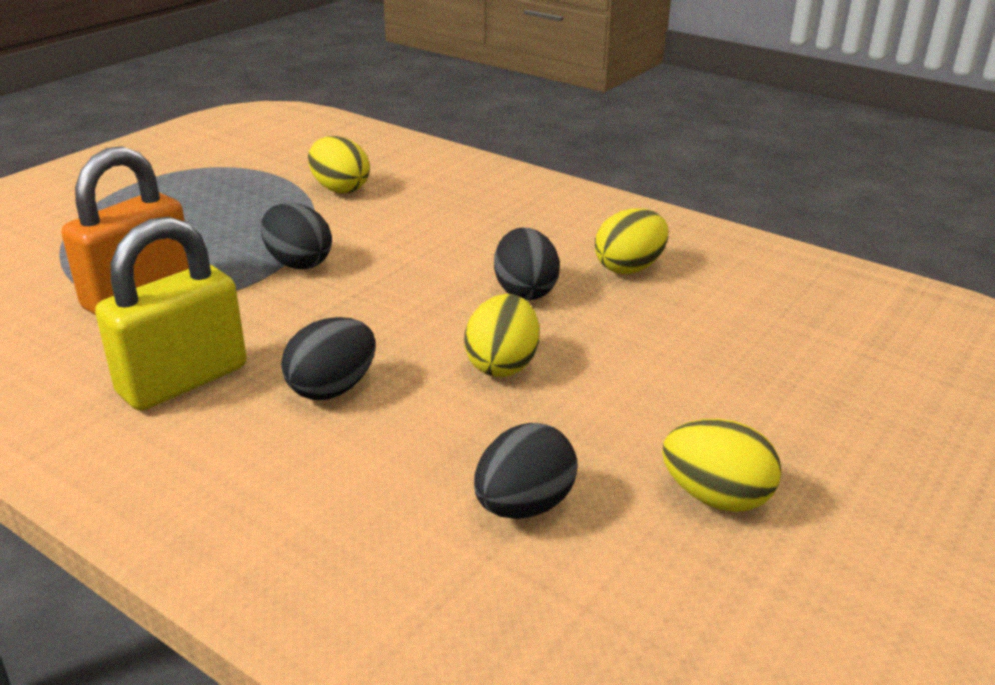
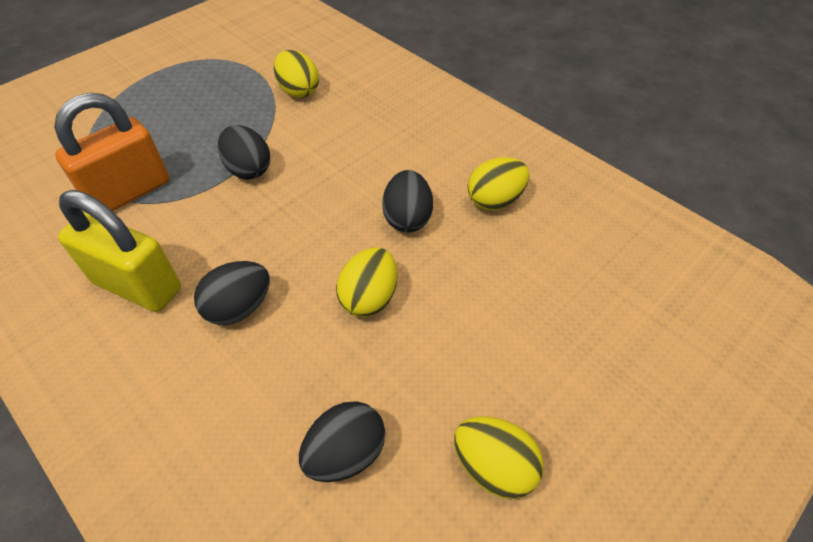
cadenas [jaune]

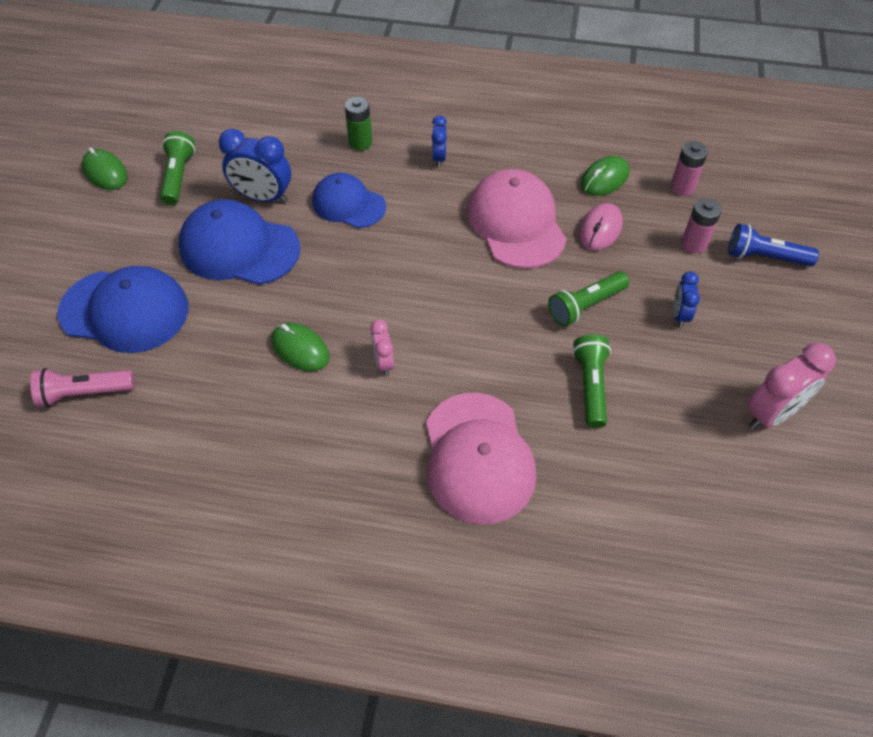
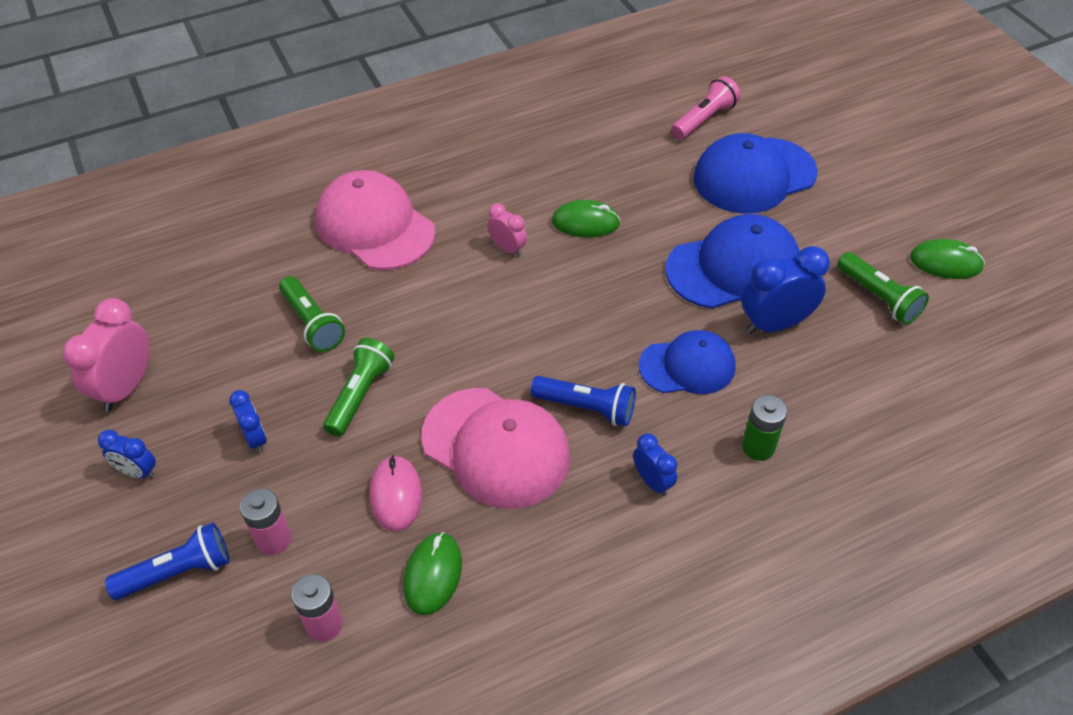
lampe de poche [bleu] (2nd from left); réveil [bleu] (1st from left)

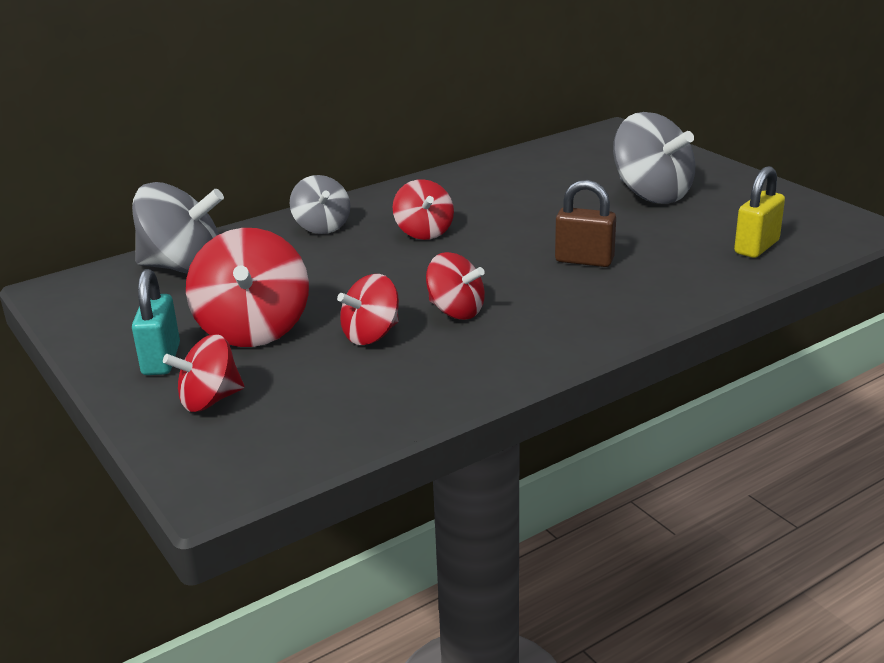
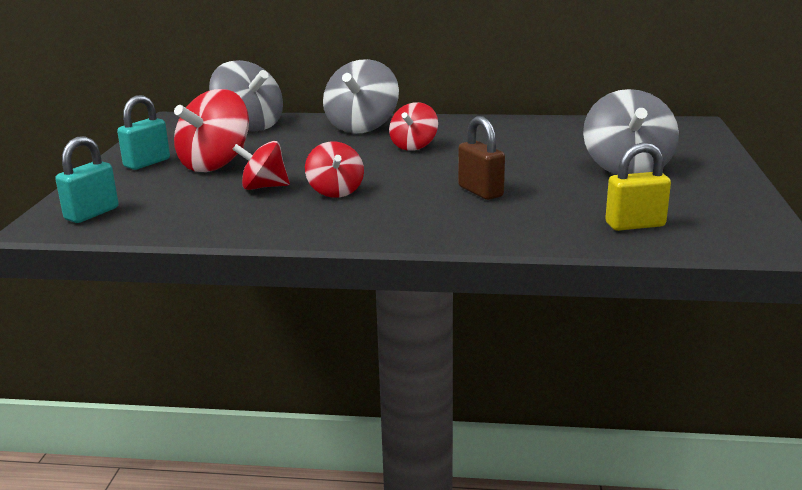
toupie [gris] (2nd from left); toupie [rouge] (1st from left in the first image); cadenas [turquoise] (1st from left)

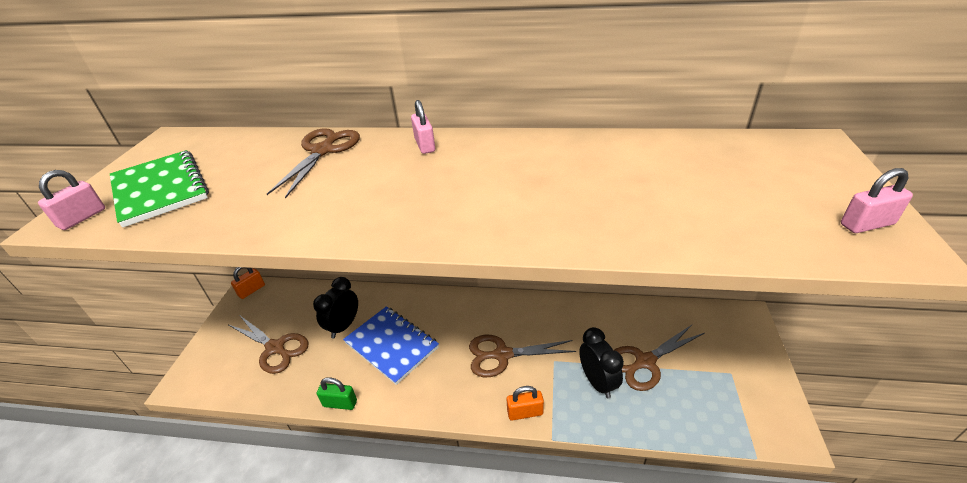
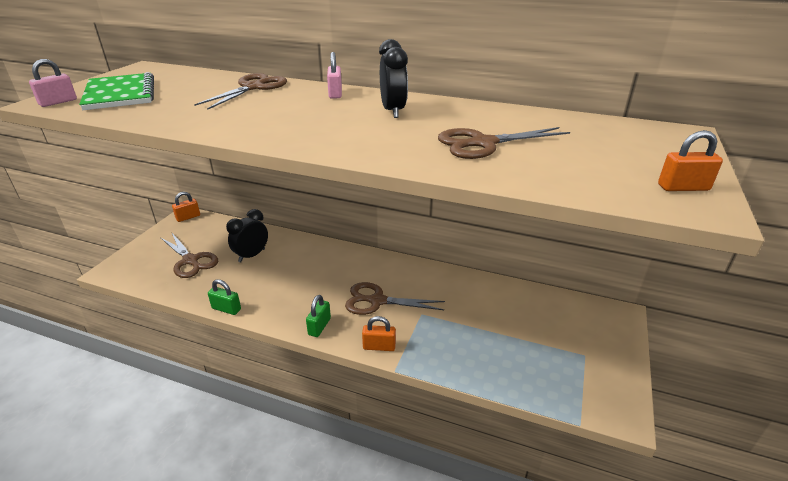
cadenas [orange] (3rd from left); carnet [bleu]; ciseaux [marron] (4th from left); réveil [noir] (2nd from left); cadenas [vert] (2nd from left)

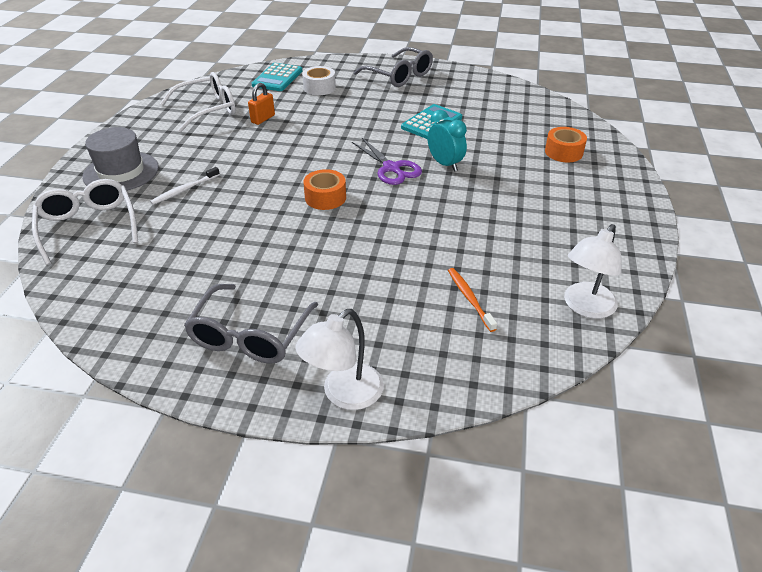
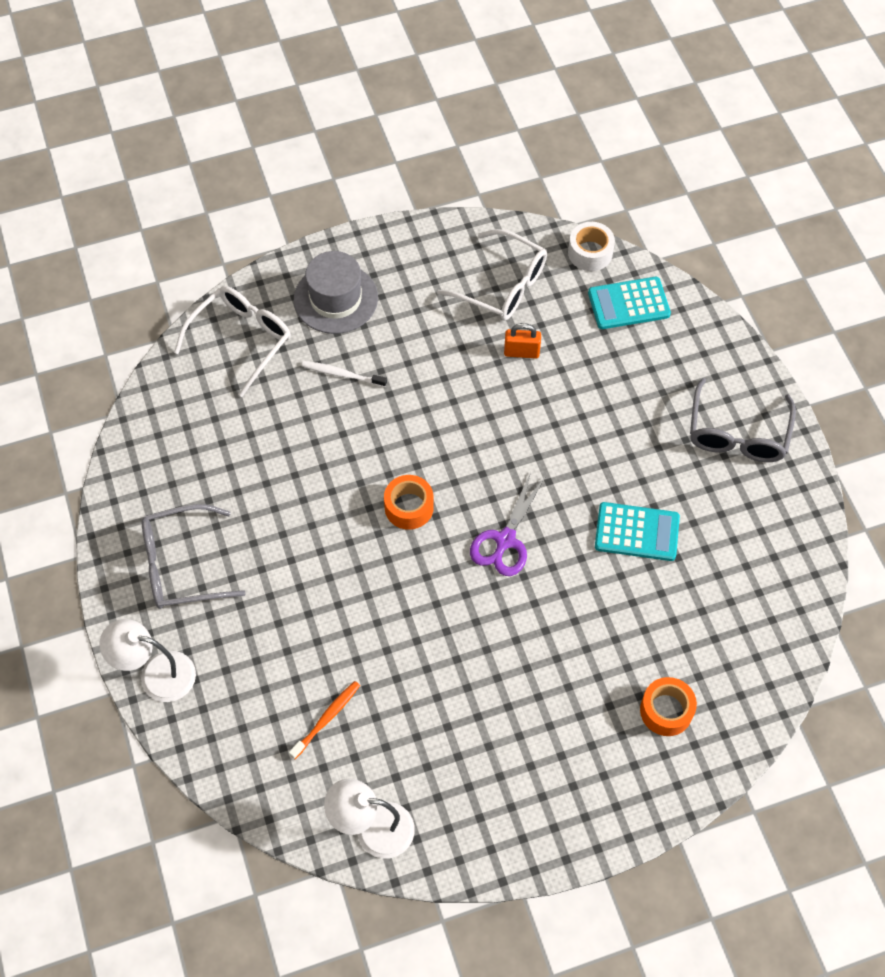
ruban adhésif [blanc]; réveil [turquoise]

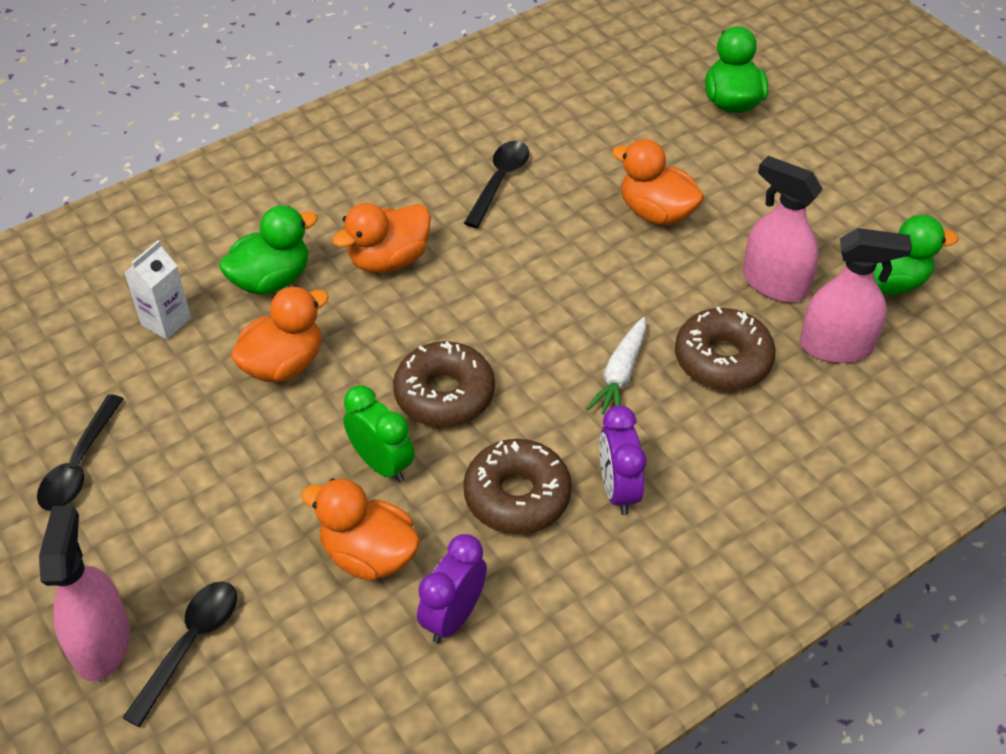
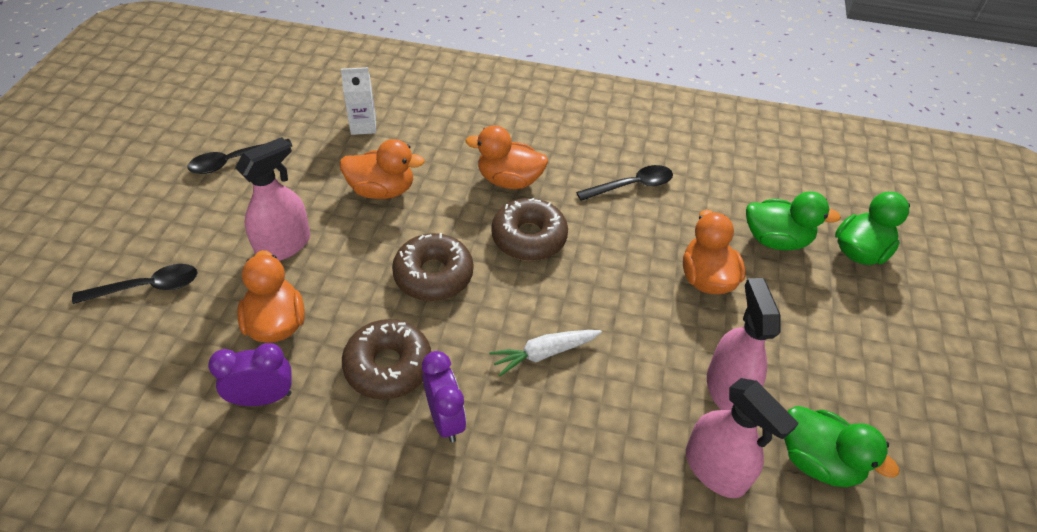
canard [vert] (1st from left); beignet [marron] (3rd from left); réveil [vert]; réveil [violet] (2nd from left); vaporisateur [rose] (1st from left)

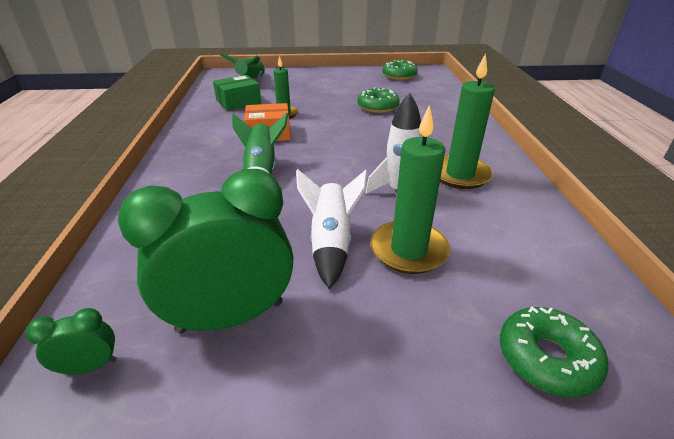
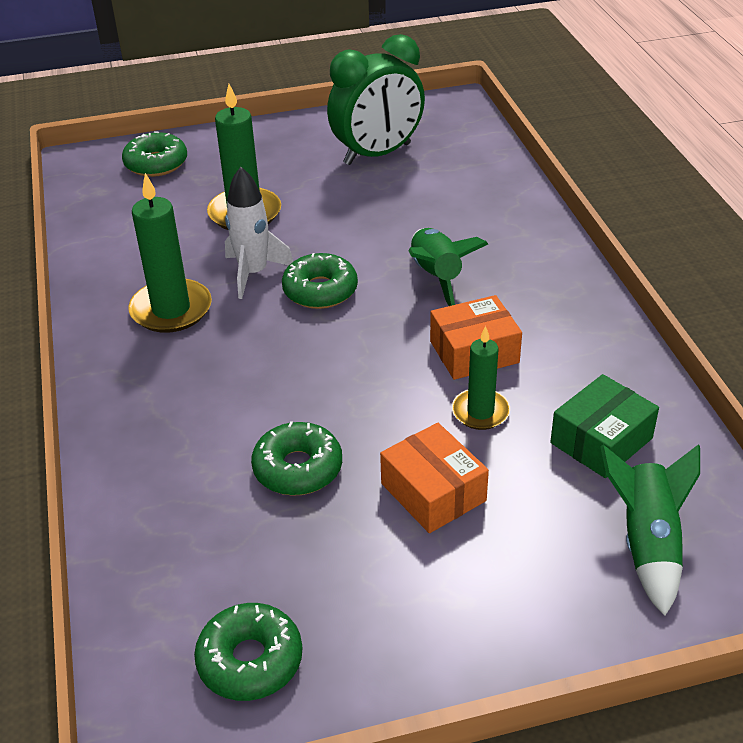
fusée [blanc] (1st from left in the first image); réveil [vert] (1st from left in the first image); beignet [vert] (4th from left); boîte [orange] (1st from left)

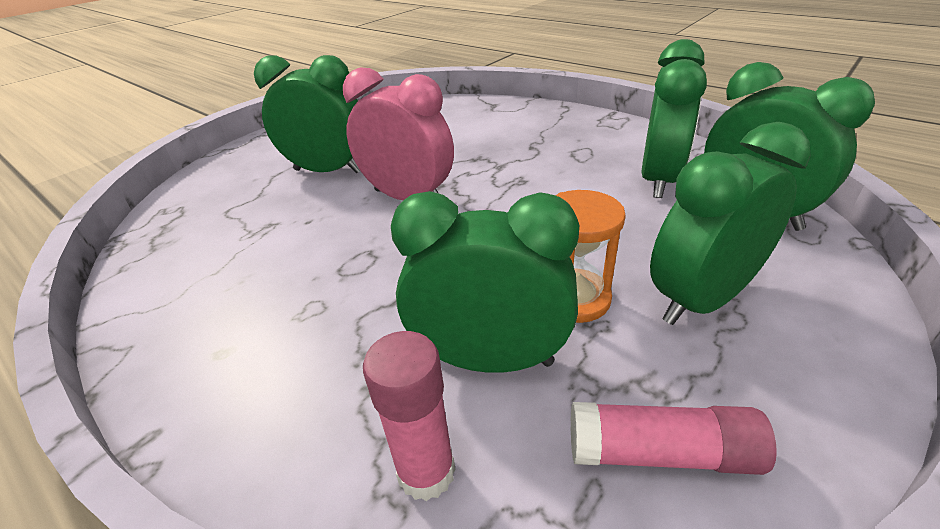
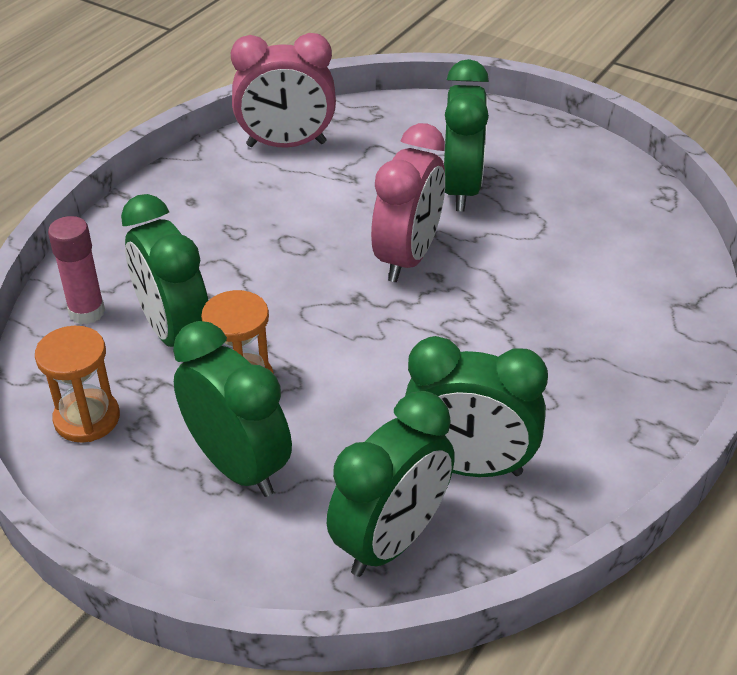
réveil [vert] (1st from left); sablier [orange] (1st from left); réveil [rose] (1st from left)

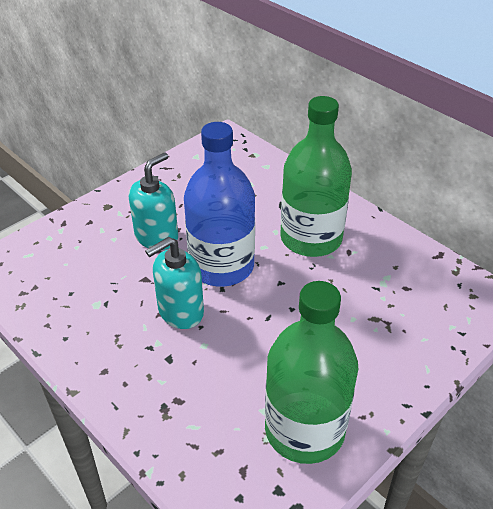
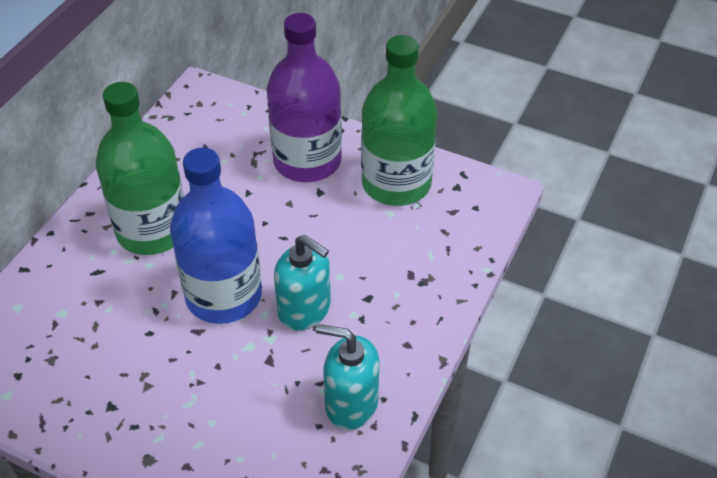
distributeur de savon [turquoise] (2nd from left); bouteille [violet]

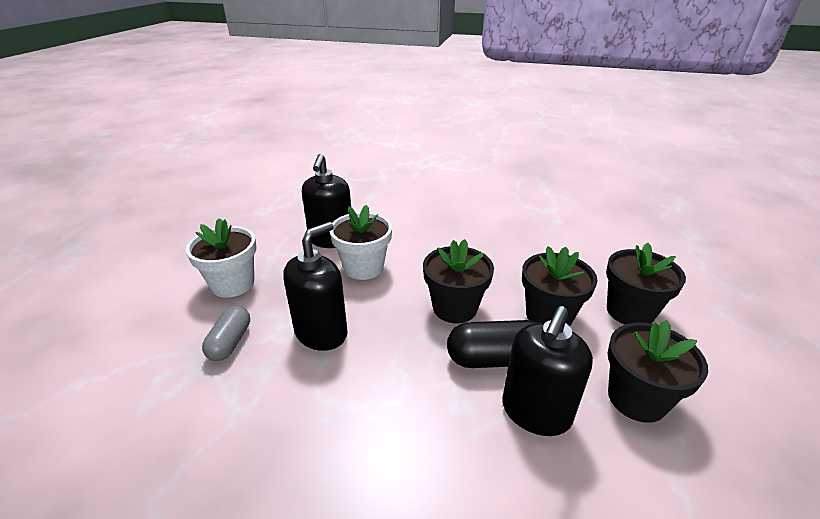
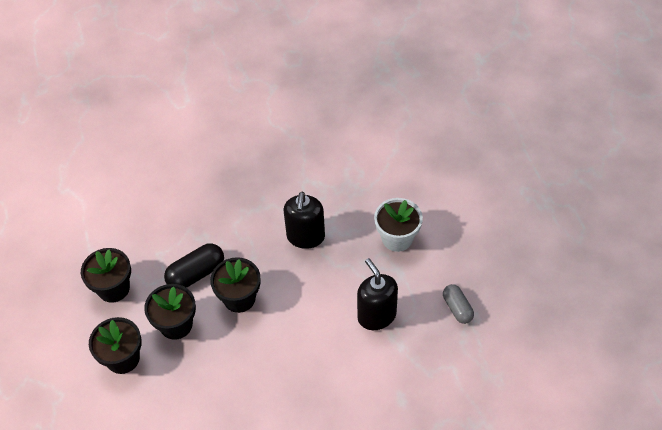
pot de fleurs [blanc] (2nd from left in the first image); gélule [gris]; distributeur de savon [noir] (3rd from left in the first image)

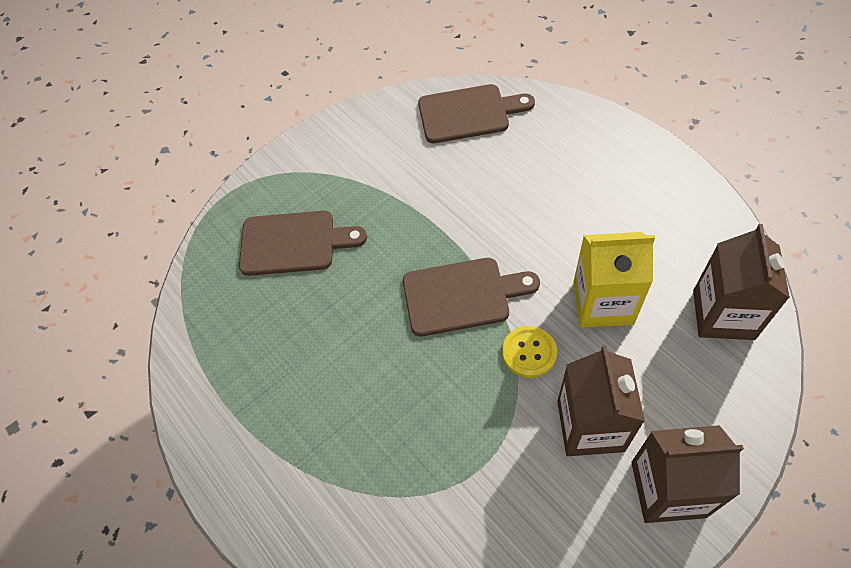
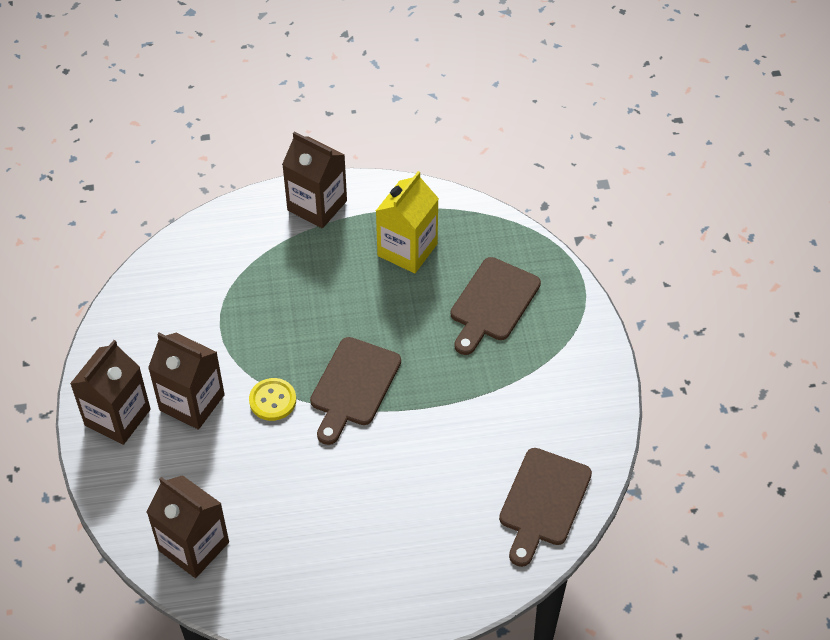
brique de lait [jaune]; brique de lait [marron] (4th from left)

